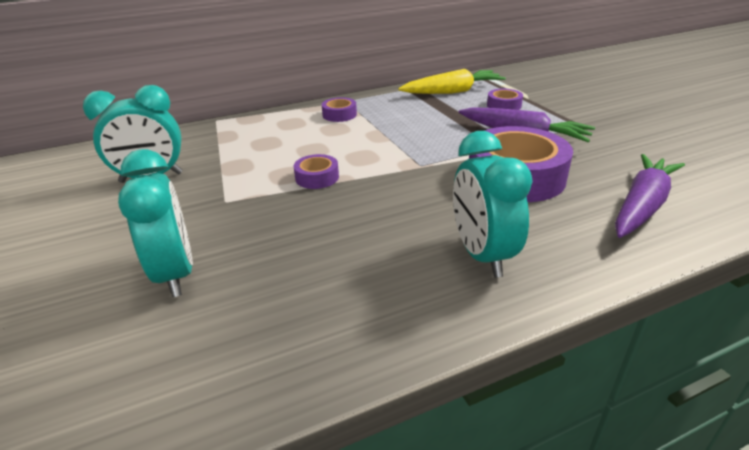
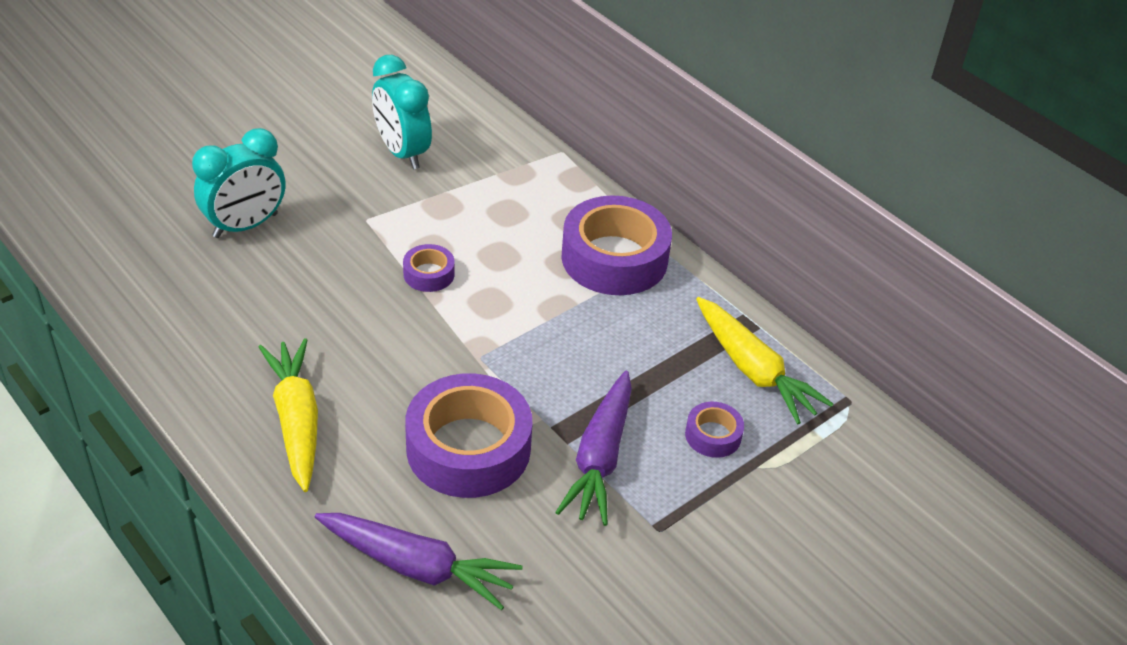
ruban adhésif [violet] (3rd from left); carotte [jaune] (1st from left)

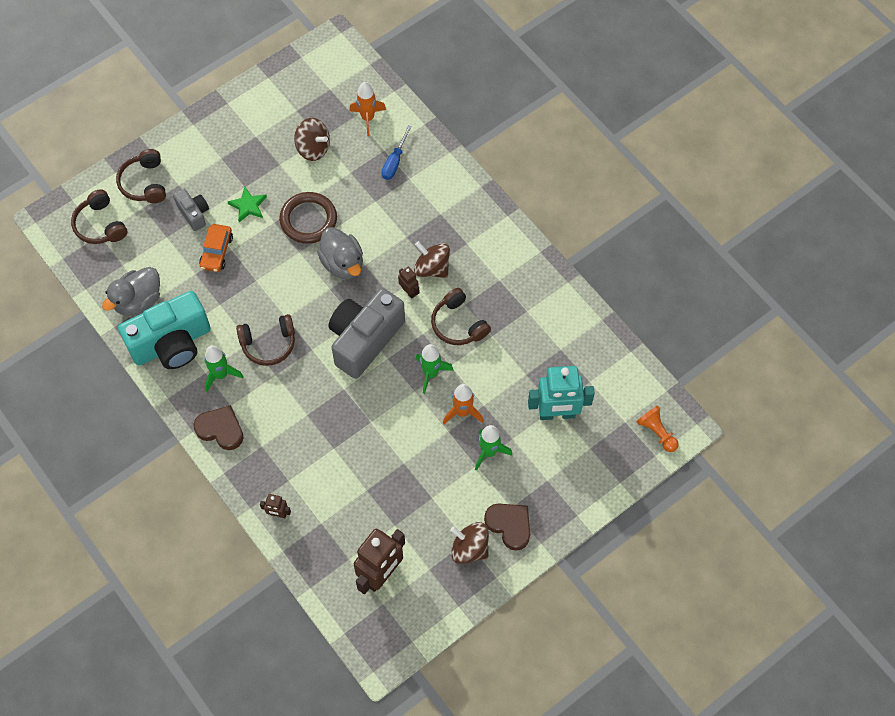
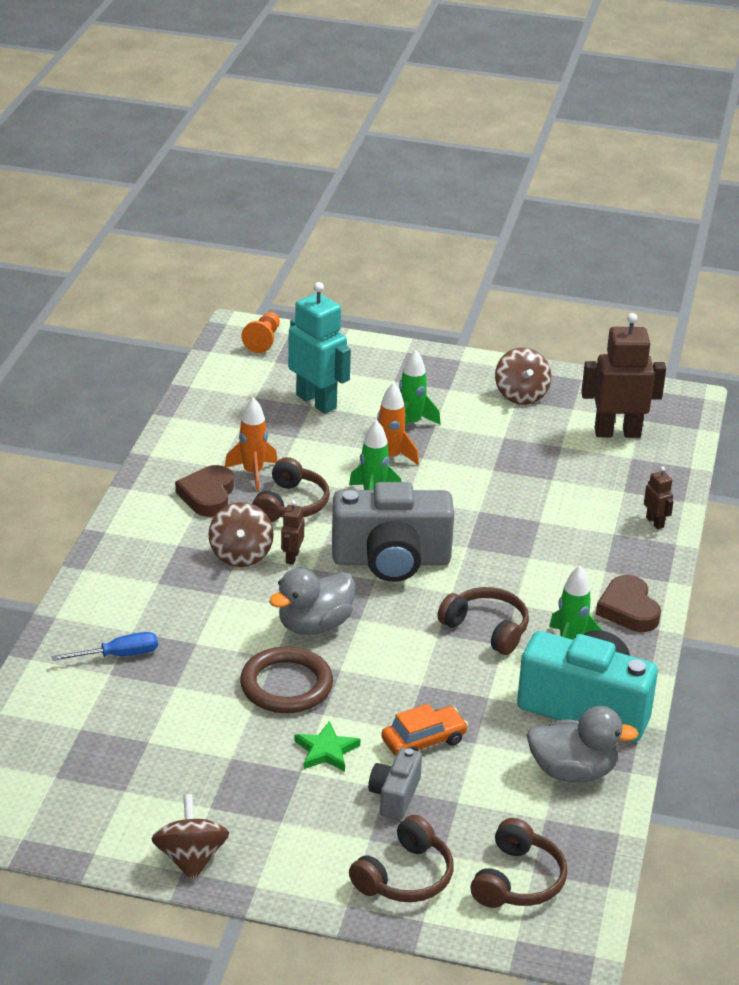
fusée [orange] (1st from left); toupie [marron] (1st from left); canard [gris] (1st from left); cœur [marron] (1st from left)

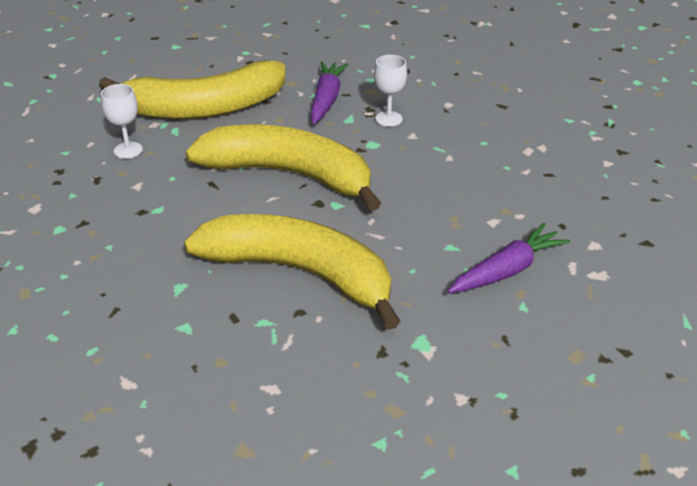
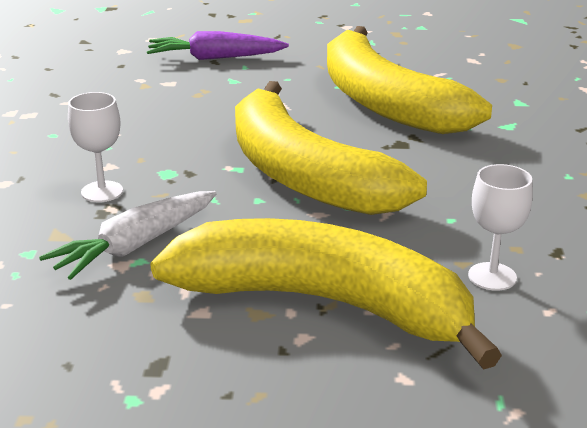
carotte [blanc]

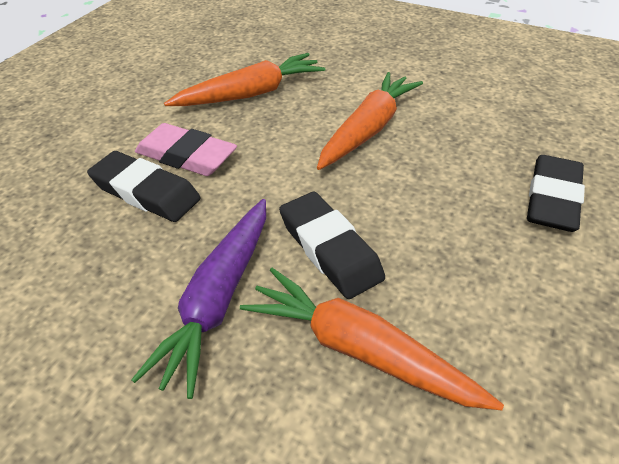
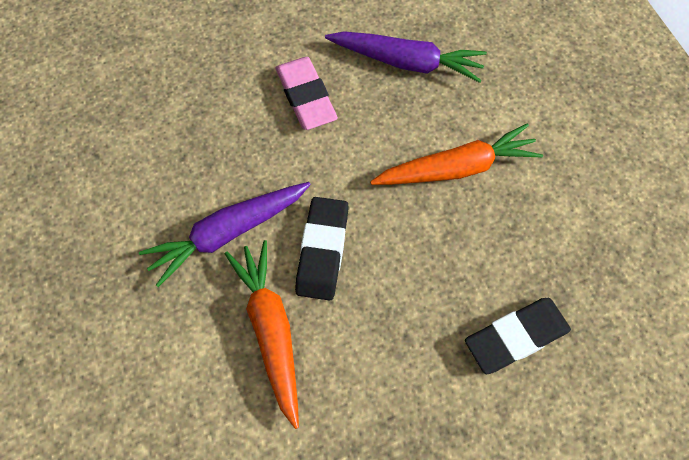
carotte [violet] (2nd from left); gomme [noir] (1st from left in the first image)

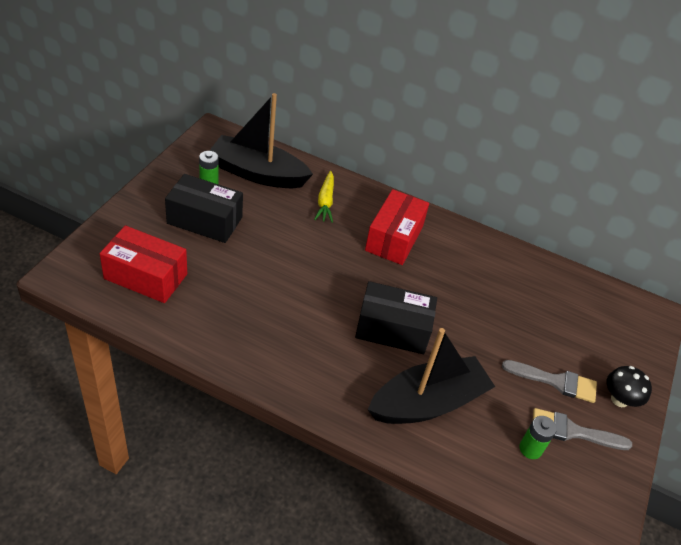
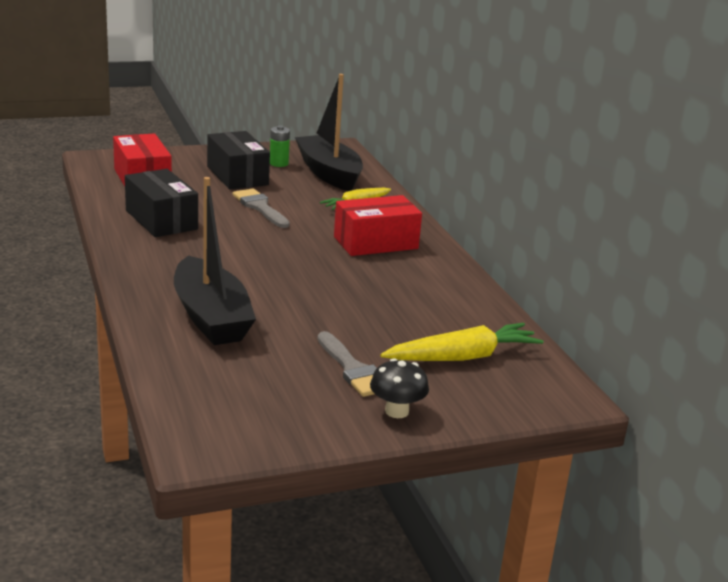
boîte [noir] (1st from left); bateau [noir] (1st from left); pinceau [gris] (1st from left); pile [vert] (2nd from left in the first image); carotte [jaune] (2nd from left)

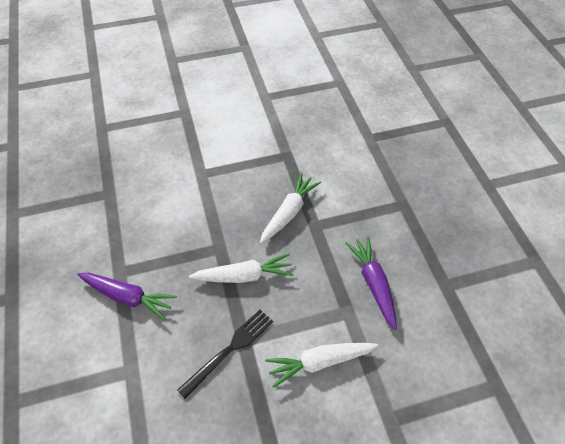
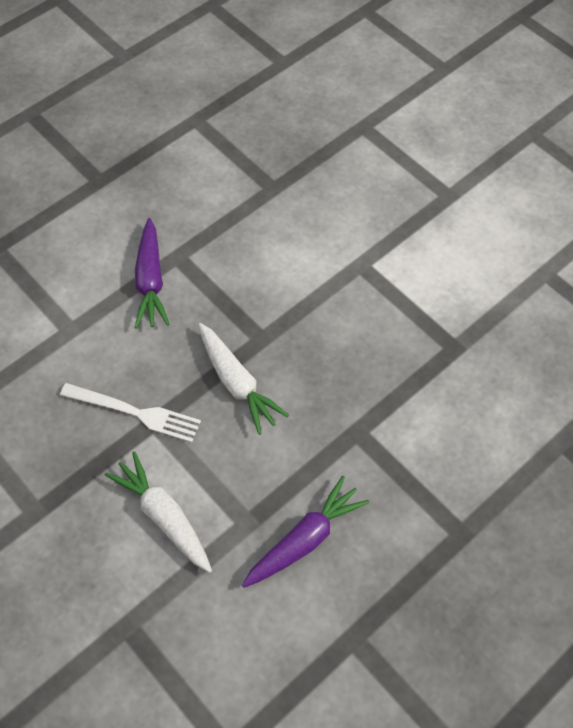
carotte [blanc] (2nd from left in the first image); fourchette [blanc]

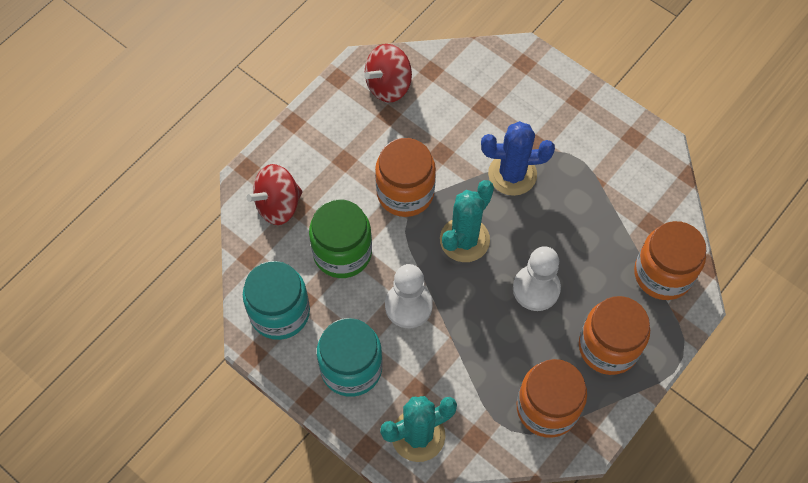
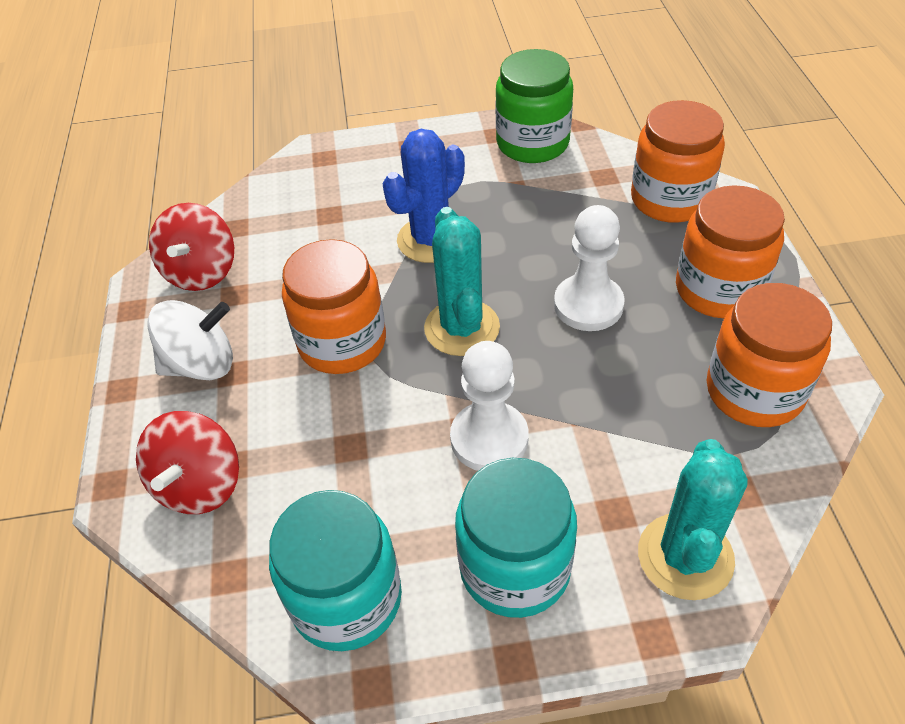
bocal [vert]; toupie [blanc]

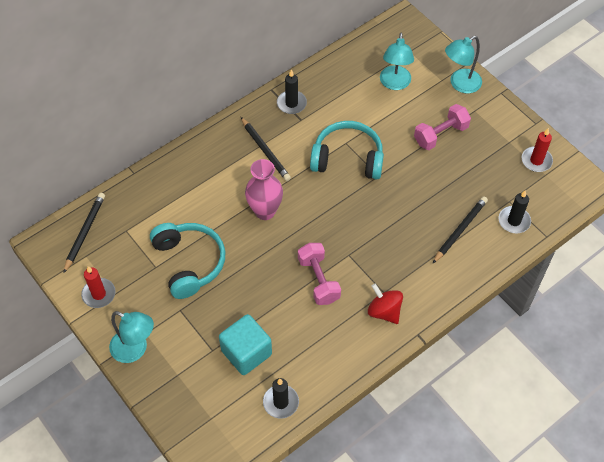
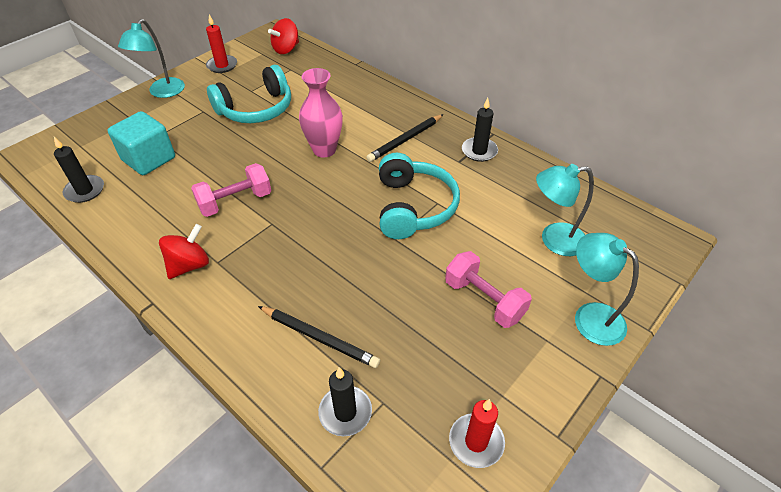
toupie [rouge] (2nd from left)

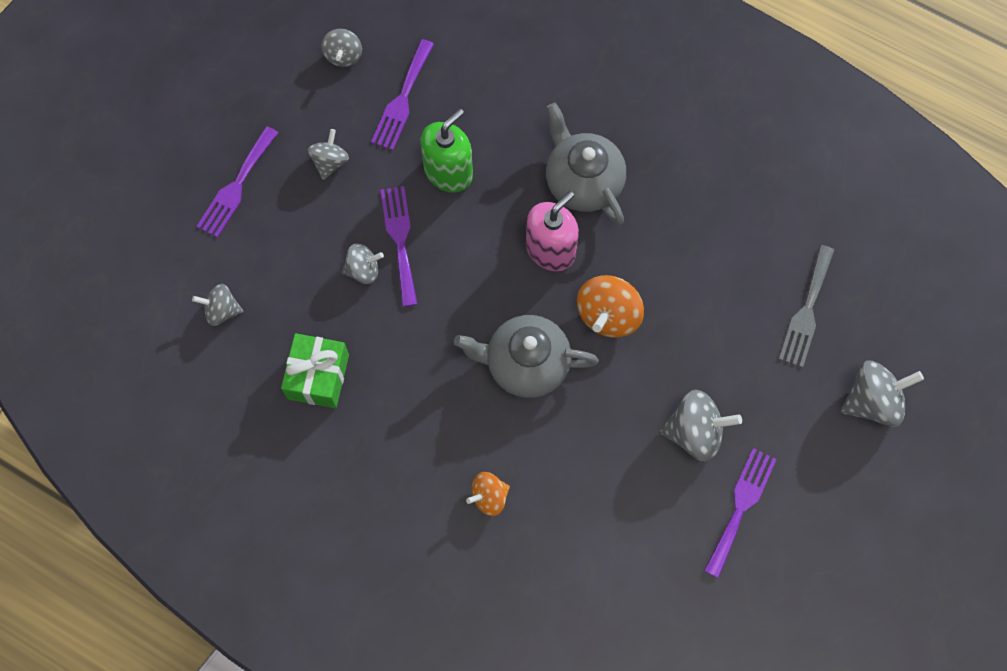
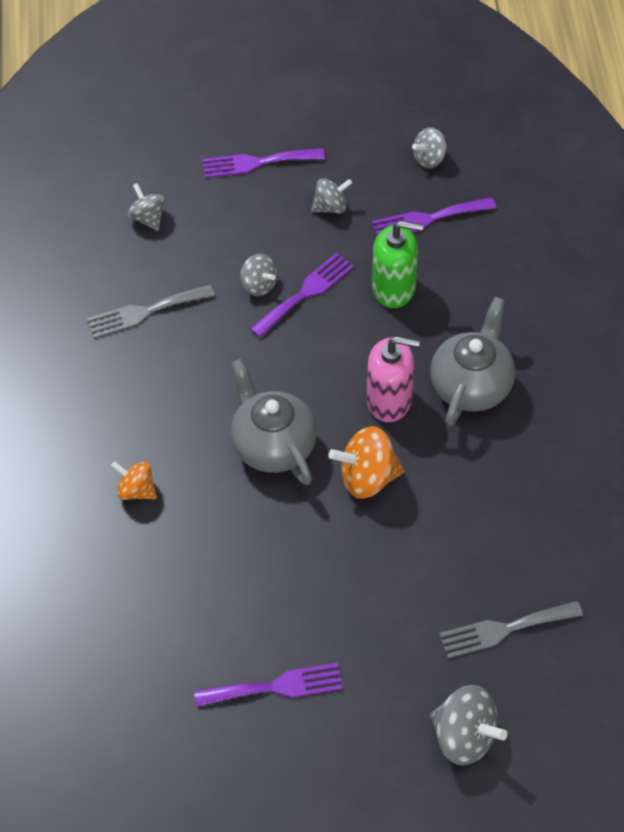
fourchette [gris] (1st from left); toupie [gris] (5th from left in the first image)

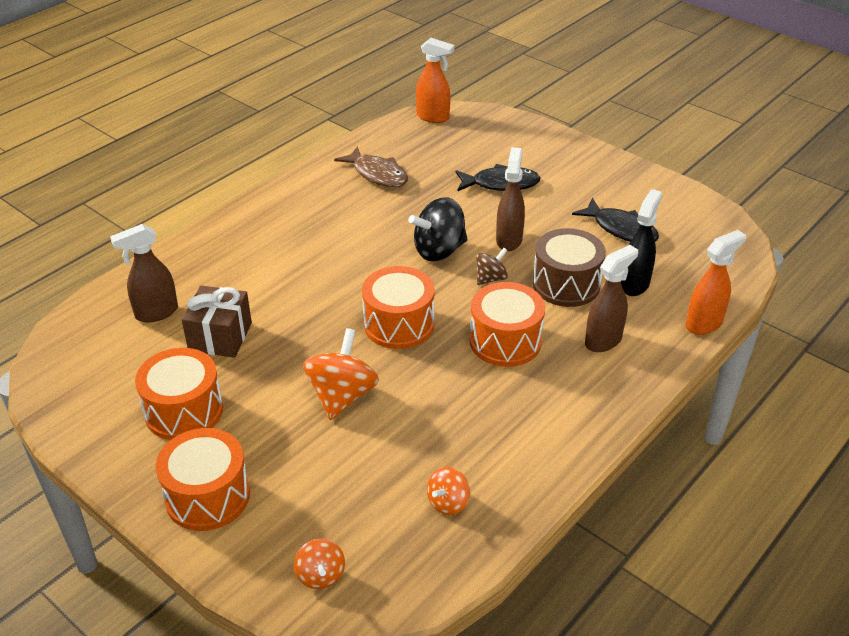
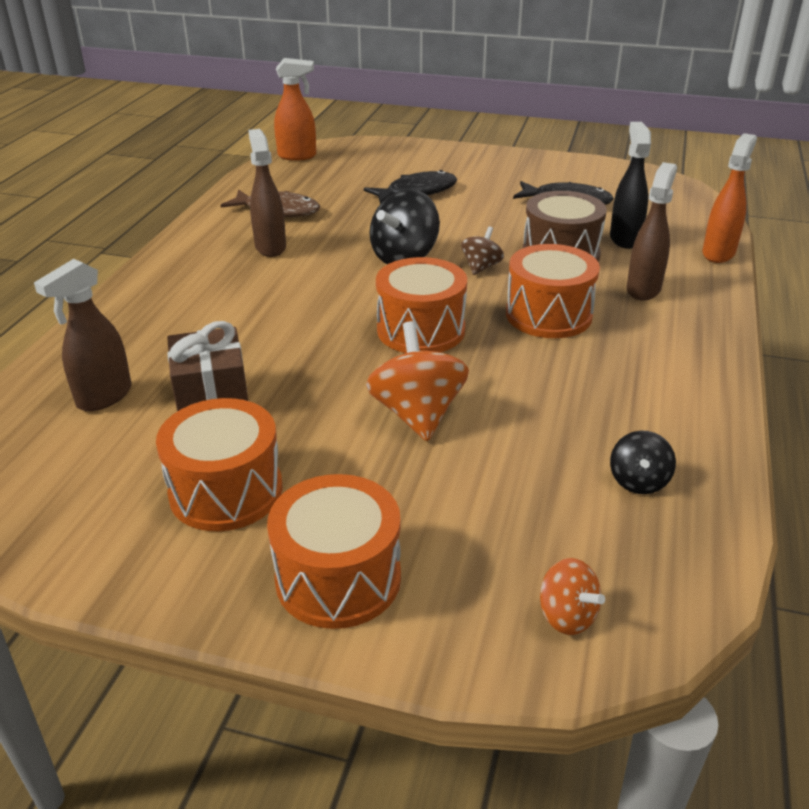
vaporisateur [marron] (2nd from left); toupie [noir] (2nd from left)

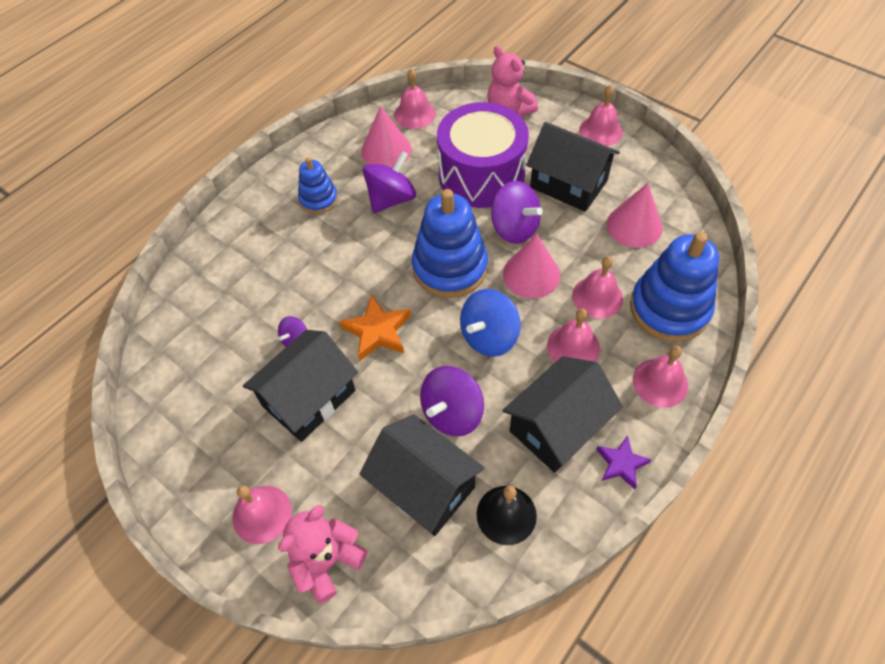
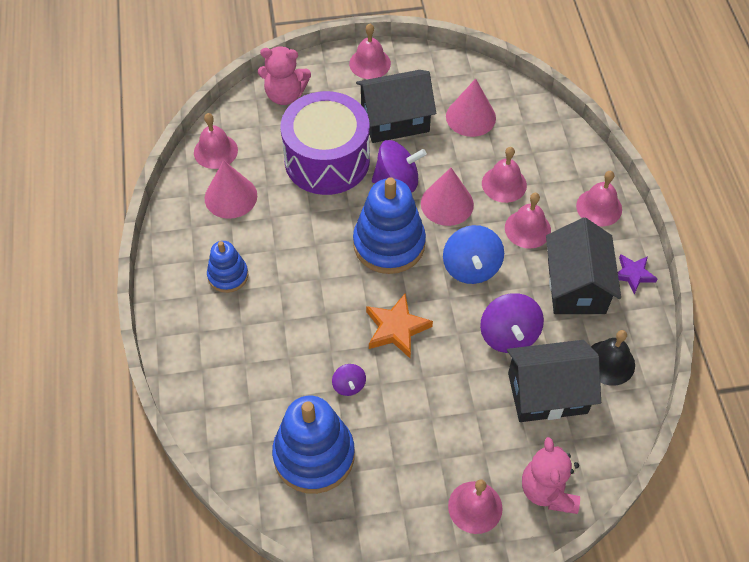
toupie [violet] (2nd from left in the first image); jouet à empiler [bleu] (2nd from left); maison [noir] (1st from left in the first image)

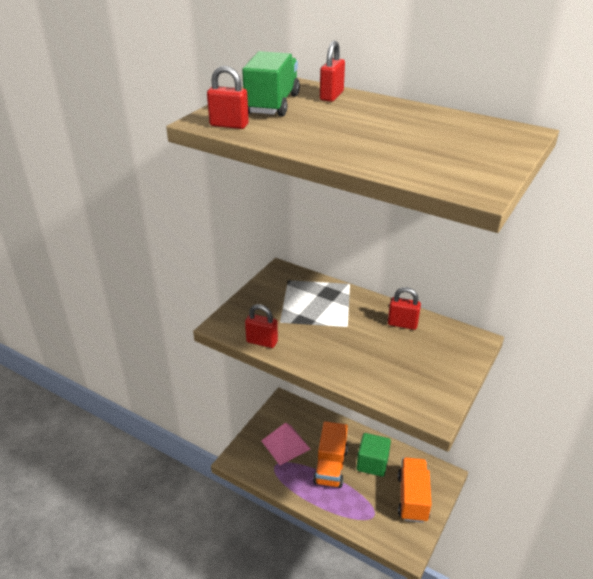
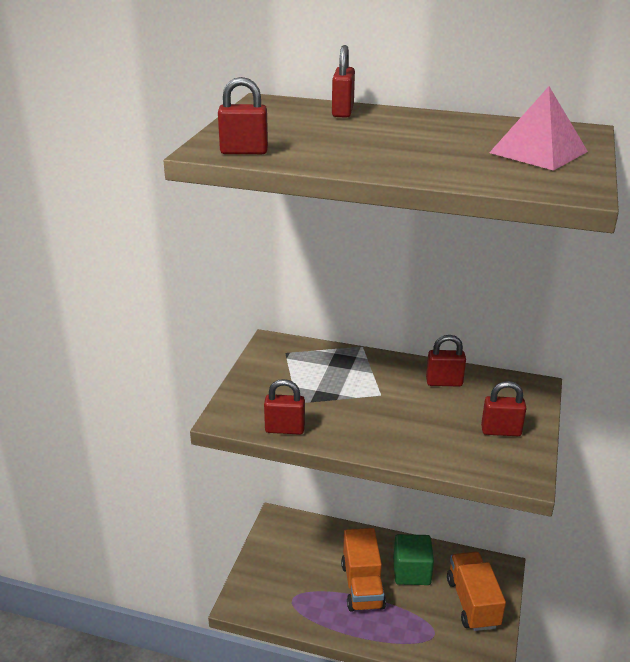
camion [vert]; pyramide [rose]; cadenas [rouge] (5th from left)

